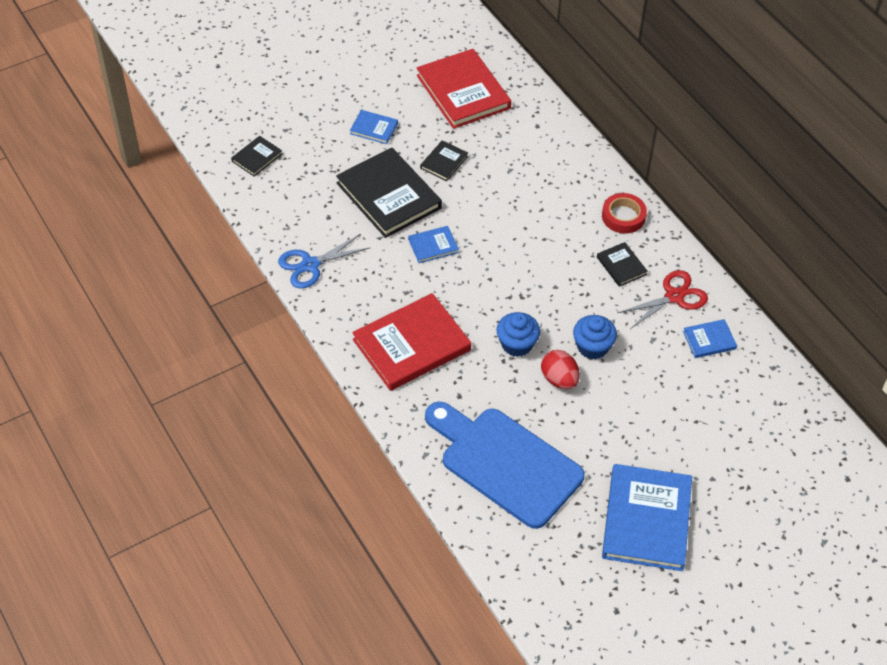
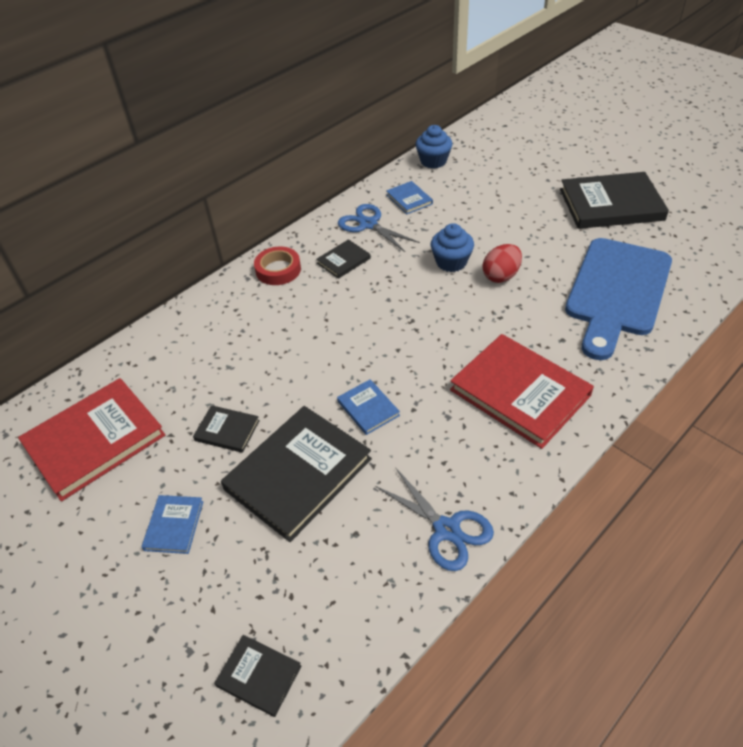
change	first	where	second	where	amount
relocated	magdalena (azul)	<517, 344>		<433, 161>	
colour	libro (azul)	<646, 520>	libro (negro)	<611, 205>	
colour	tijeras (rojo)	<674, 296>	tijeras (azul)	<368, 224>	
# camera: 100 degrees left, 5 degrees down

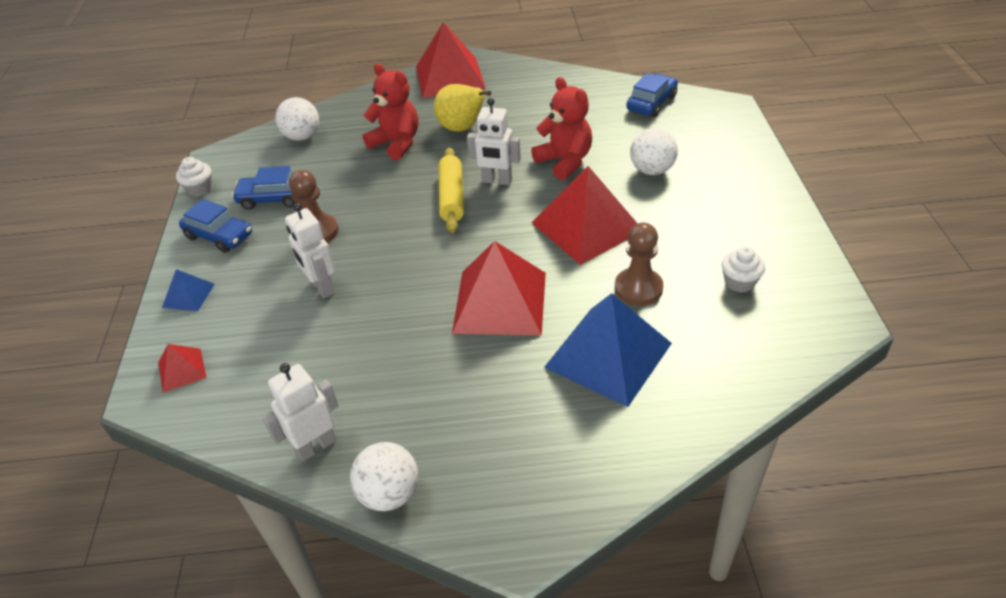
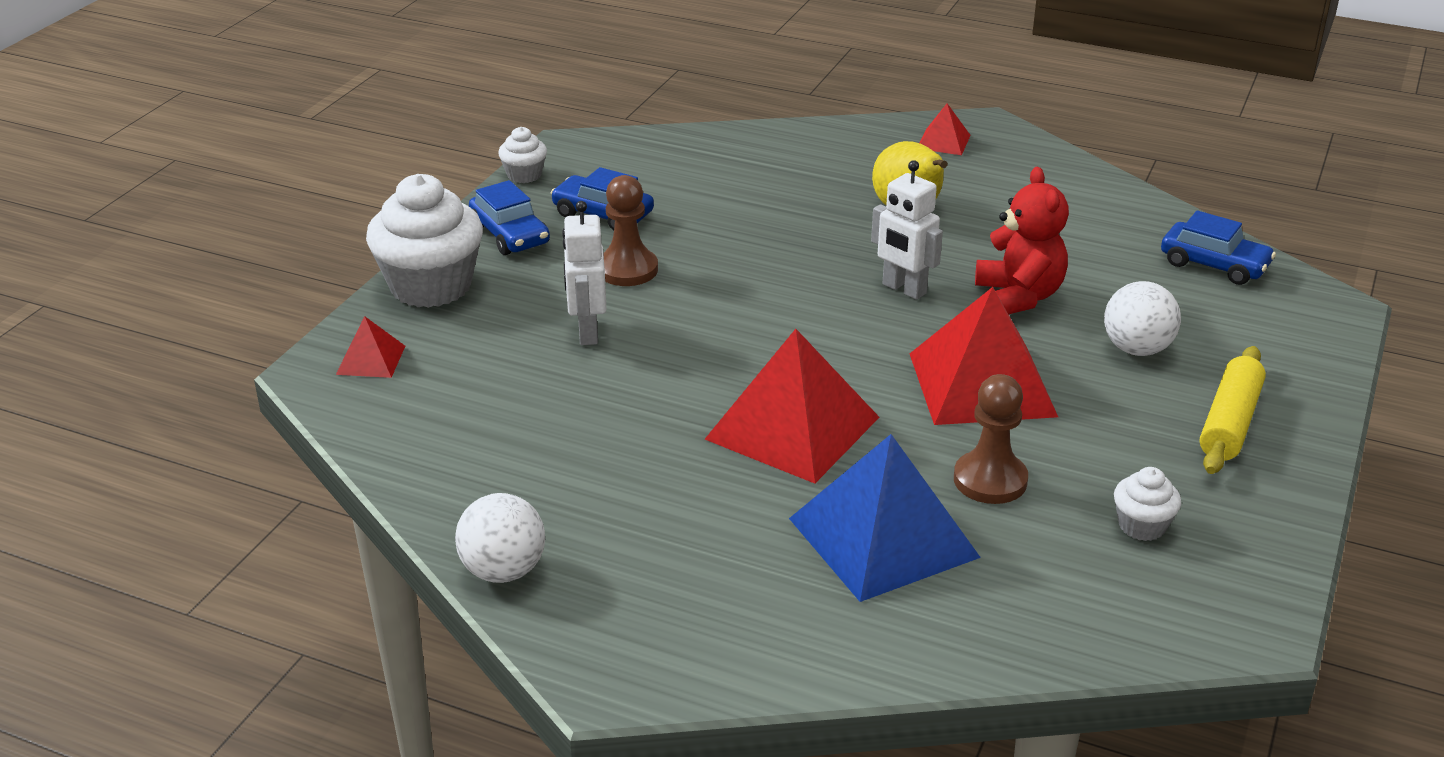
change	first	where	second	where	amount
exchanged	pirámide (azul)	<188, 295>	magdalena (blanco)	<431, 286>	
missing	robot (blanco)	<316, 446>			
missing	pelota (blanco)	<302, 136>			
missing	osito (rojo)	<396, 143>			
size	pirámide (rojo)	<449, 77>		<943, 142>	x0.47
relocated	rodillo (amarillo)	<452, 197>		<1229, 423>	
spun	coche (azul)	<651, 103>		<1214, 265>	60 degrees clockwise
# camera: 25 degrees right, 10 degrees down

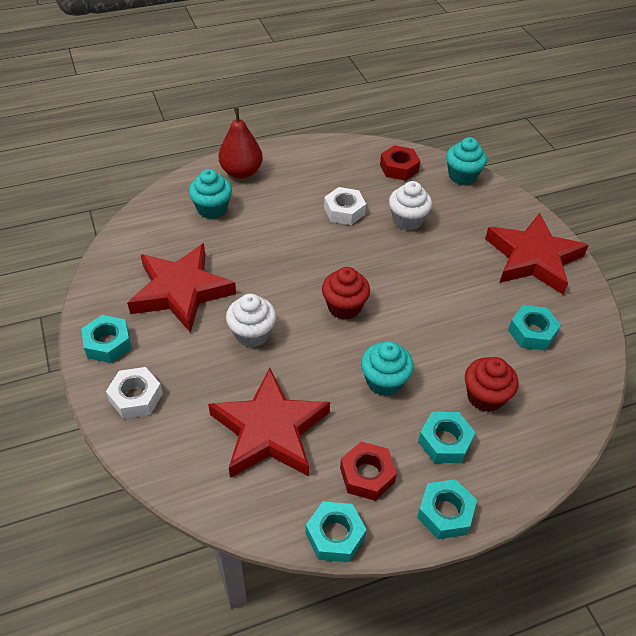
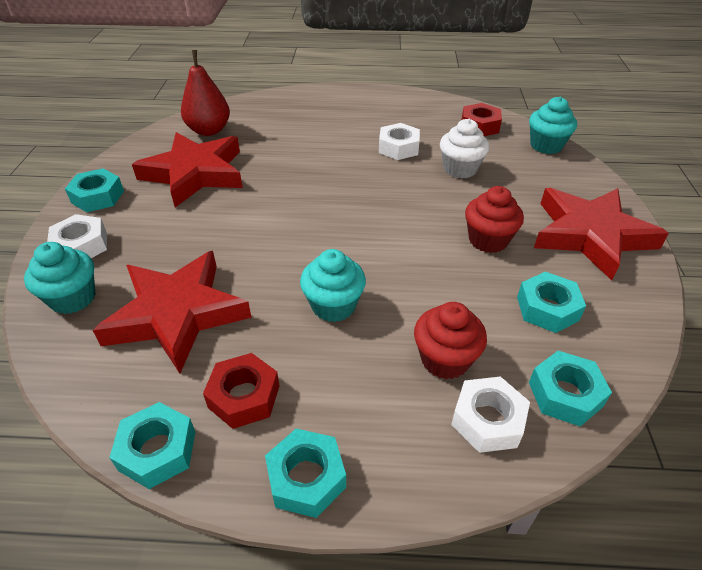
change	first	where	second	where	amount
relocated	magdalena (turquesa)	<212, 209>		<73, 298>	
relocated	pera (rojo)	<241, 172>		<209, 130>	
missing	magdalena (blanco)	<252, 334>			
relocated	magdalena (rojo)	<344, 307>		<488, 240>	
relocated	tuerca (turquesa)	<445, 442>		<565, 394>	
appeared			tuerca (blanco)	<488, 420>	
# camera: 25 degrees right, 5 degrees down

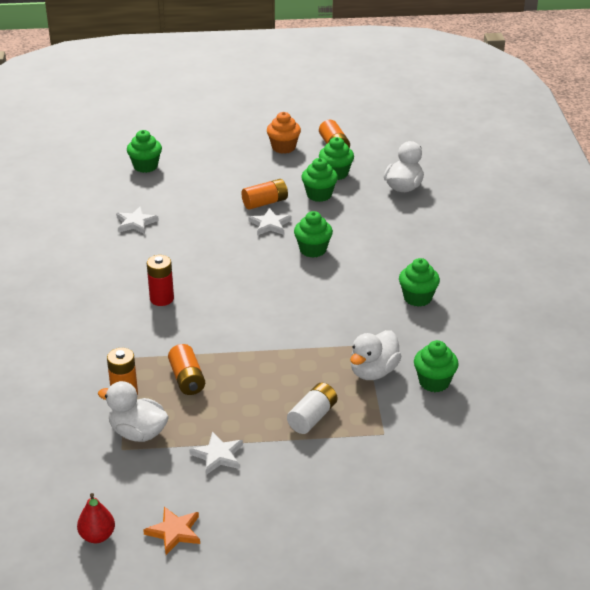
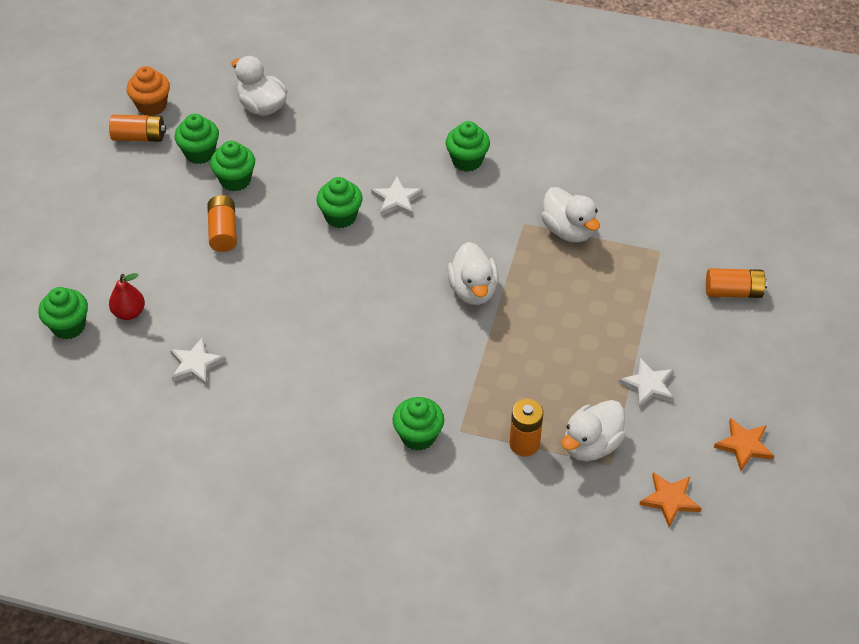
change	first	where	second	where	amount
relocated	pera (rojo)	<97, 536>		<129, 312>	
missing	pila (rojo)	<162, 299>			
relocated	pila (naranja)	<187, 379>		<733, 291>	
relocated	estrella (blanco)	<270, 224>		<397, 199>	
relocated	magdalena (naranja)	<283, 147>		<152, 106>	
missing	pila (blanco)	<312, 417>			
relocated	magdalena (verde)	<434, 382>		<418, 436>	
appeared			pato (blanco)	<473, 290>	
appeared			estrella (naranja)	<670, 500>	
# camera: 70 degrees left, 15 degrees up

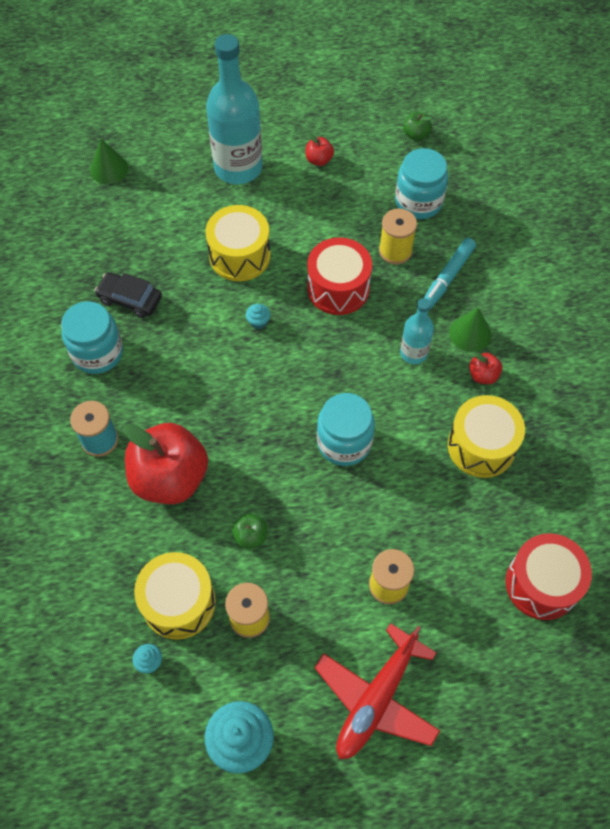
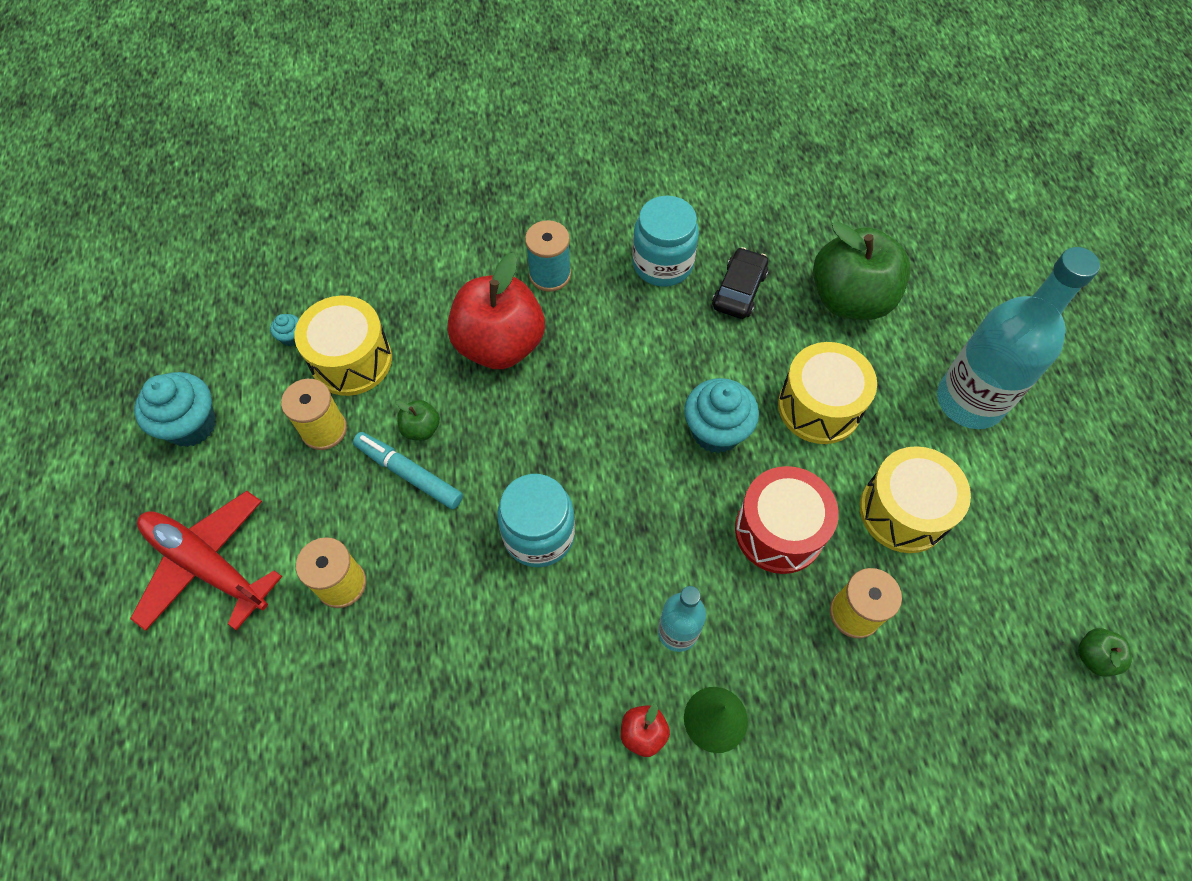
change	first	where	second	where	amount
missing	cono (verde)	<109, 169>			
size	magdalena (turquesa)	<258, 322>		<716, 431>	x2.21
missing	manzana (rojo)	<319, 160>			
missing	tarro (turquesa)	<418, 202>			
relocated	rotulador (turquesa)	<447, 278>		<409, 474>	
relocated	tambor (amarillo)	<481, 446>		<903, 511>	
missing	tambor (rojo)	<541, 584>			
appeared			manzana (verde)	<850, 299>	
# camera: 90 degrees right, 0 degrees up

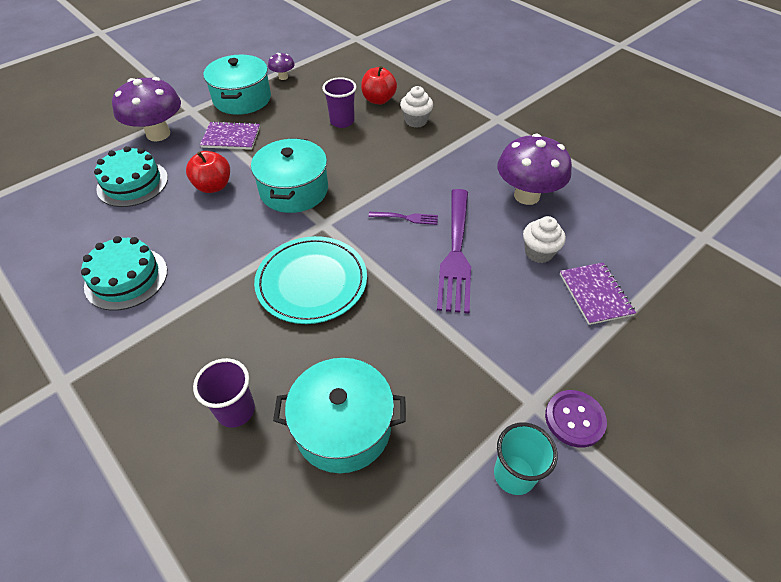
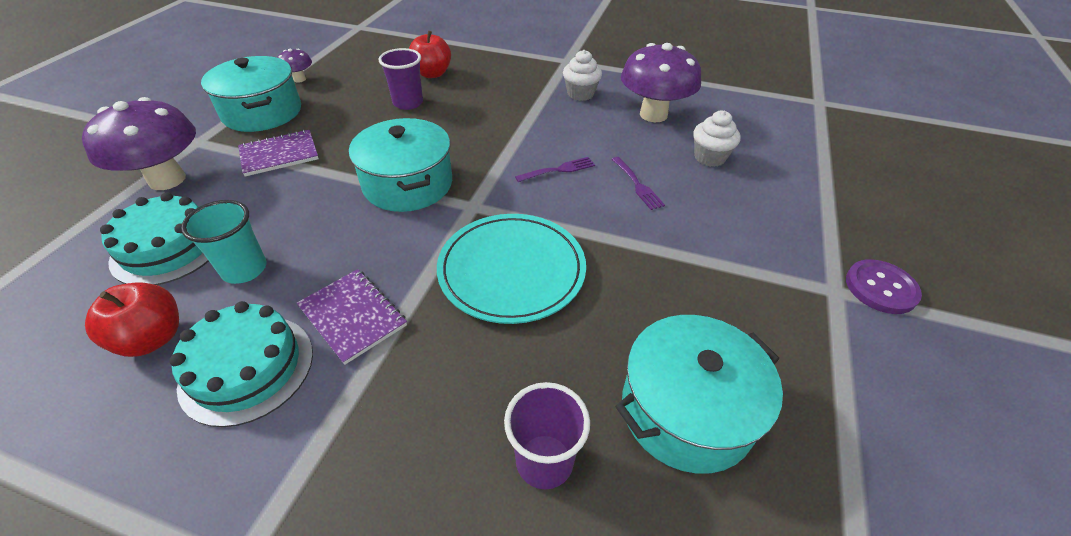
change	first	where	second	where	amount
relocated	manzana (rojo)	<213, 186>		<152, 338>	
relocated	magdalena (blanco)	<416, 121>		<580, 94>	
size	tenedor (morado)	<456, 253>		<637, 185>	x0.45
relocated	vaso (turquesa)	<514, 474>		<244, 269>	
relocated	cuaderno (morado)	<595, 294>		<353, 316>	
# camera: 30 degrees left, 5 degrees down

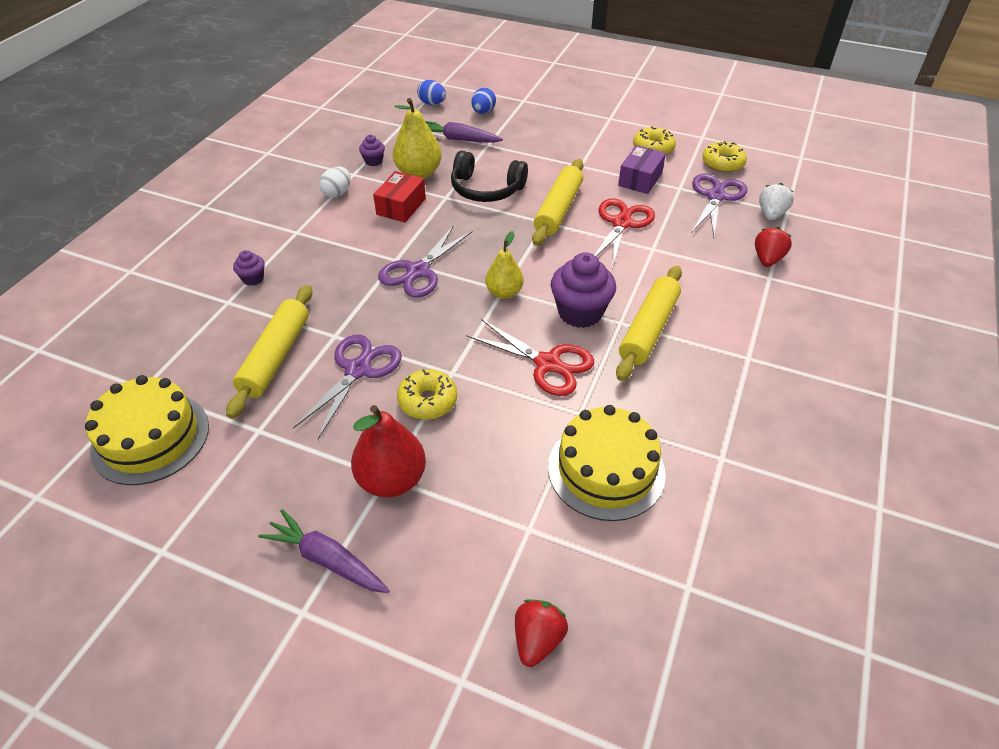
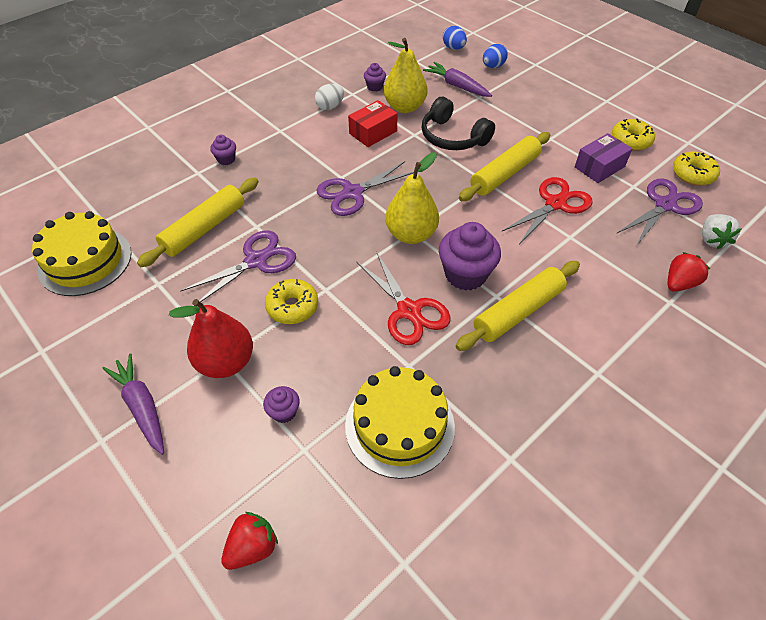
change	first	where	second	where	amount
size	pera (amarillo)	<504, 293>		<411, 234>	x1.51
spun	fresa (blanco)	<771, 214>		<712, 240>	135 degrees clockwise
appeared			magdalena (morado)	<284, 412>	
# camera: 25 degrees right, 5 degrees up

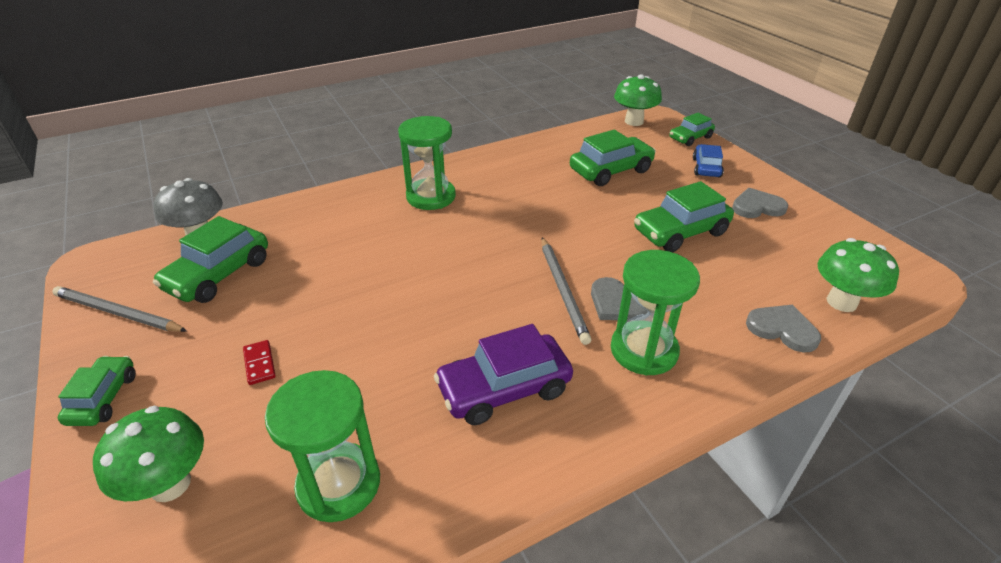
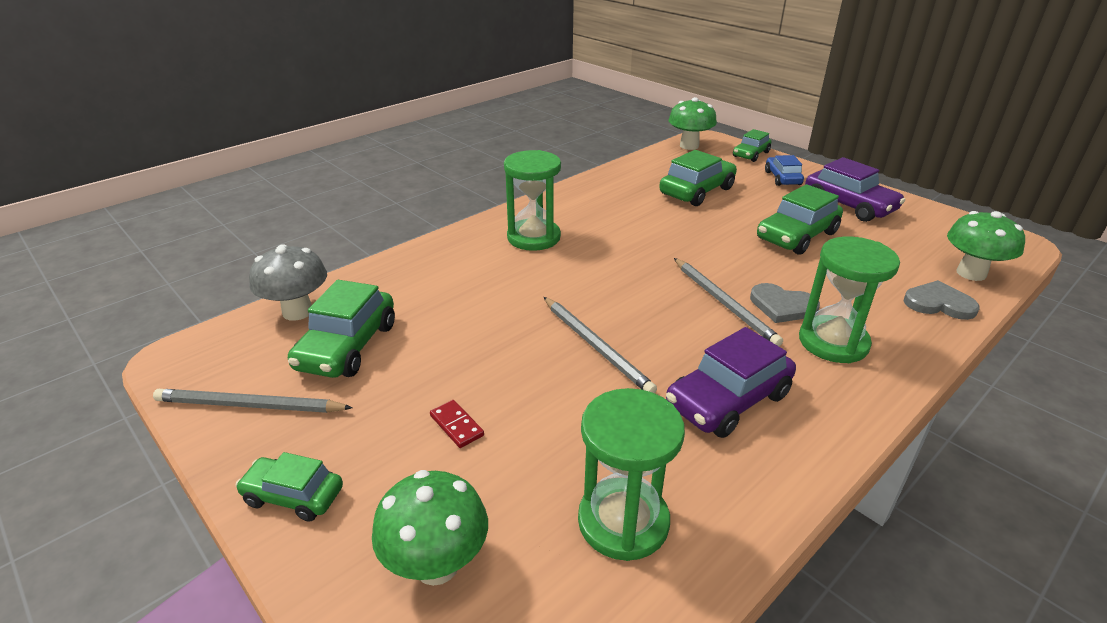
change	first	where	second	where	amount
spun	coche (verde)	<103, 398>		<293, 496>	60 degrees counterclockwise
exchanged	corazón (gris)	<757, 207>	coche (morado)	<849, 205>	
appeared			lápiz (gris)	<596, 346>	
# camera: 15 degrees left, 5 degrees down

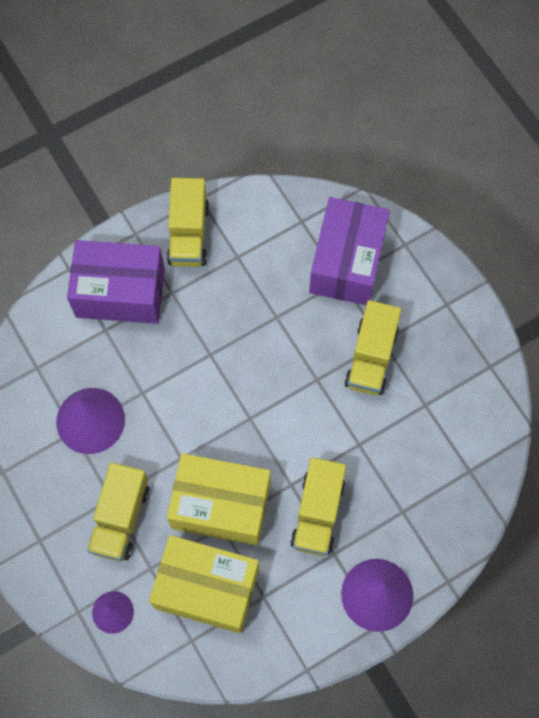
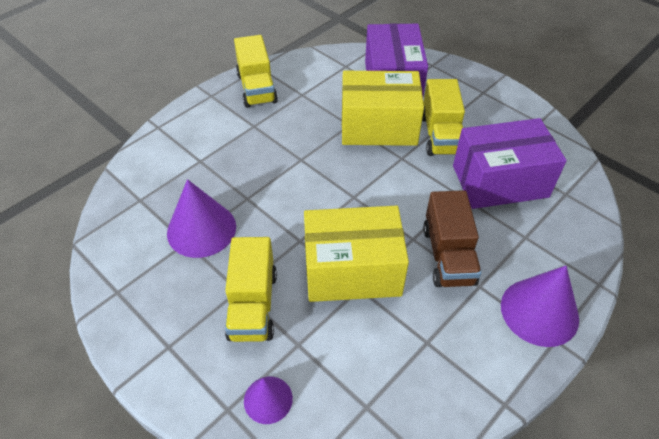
change	first	where	second	where	amount
relocated	caja (morado)	<120, 292>		<500, 181>	
relocated	caja (amarillo)	<207, 588>		<378, 126>	
colour	camión (amarillo)	<317, 513>	camión (marrón)	<448, 255>	
# camera: 15 degrees left, 20 degrees down

